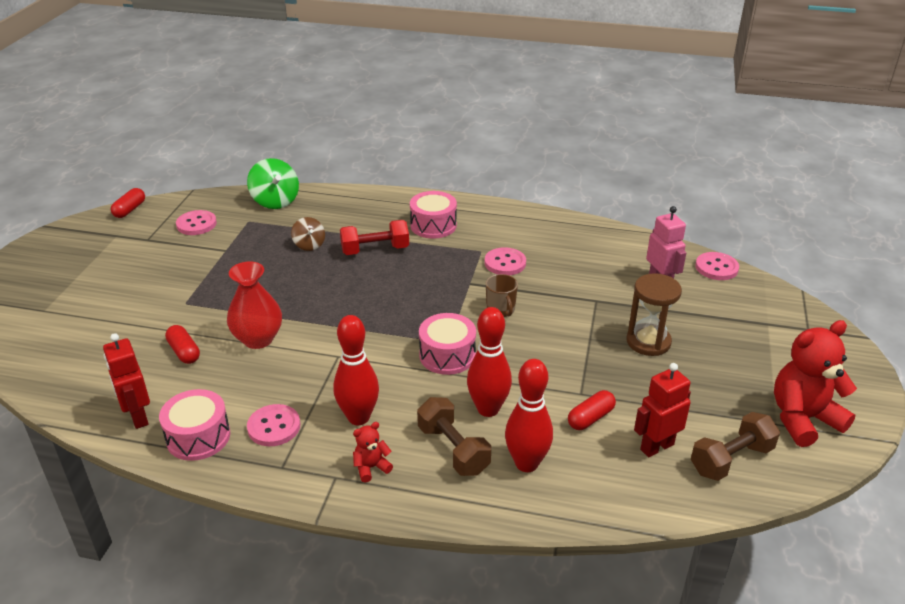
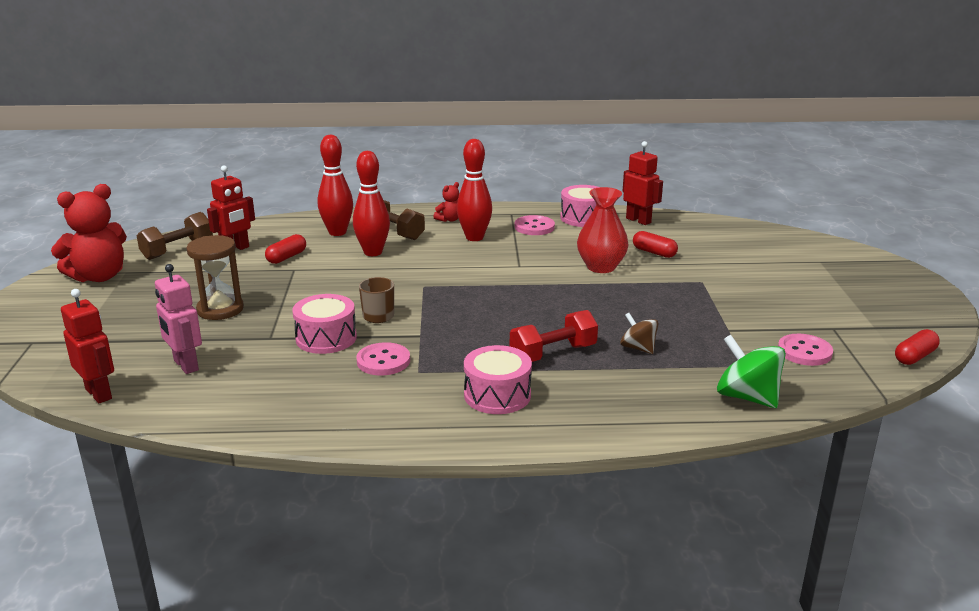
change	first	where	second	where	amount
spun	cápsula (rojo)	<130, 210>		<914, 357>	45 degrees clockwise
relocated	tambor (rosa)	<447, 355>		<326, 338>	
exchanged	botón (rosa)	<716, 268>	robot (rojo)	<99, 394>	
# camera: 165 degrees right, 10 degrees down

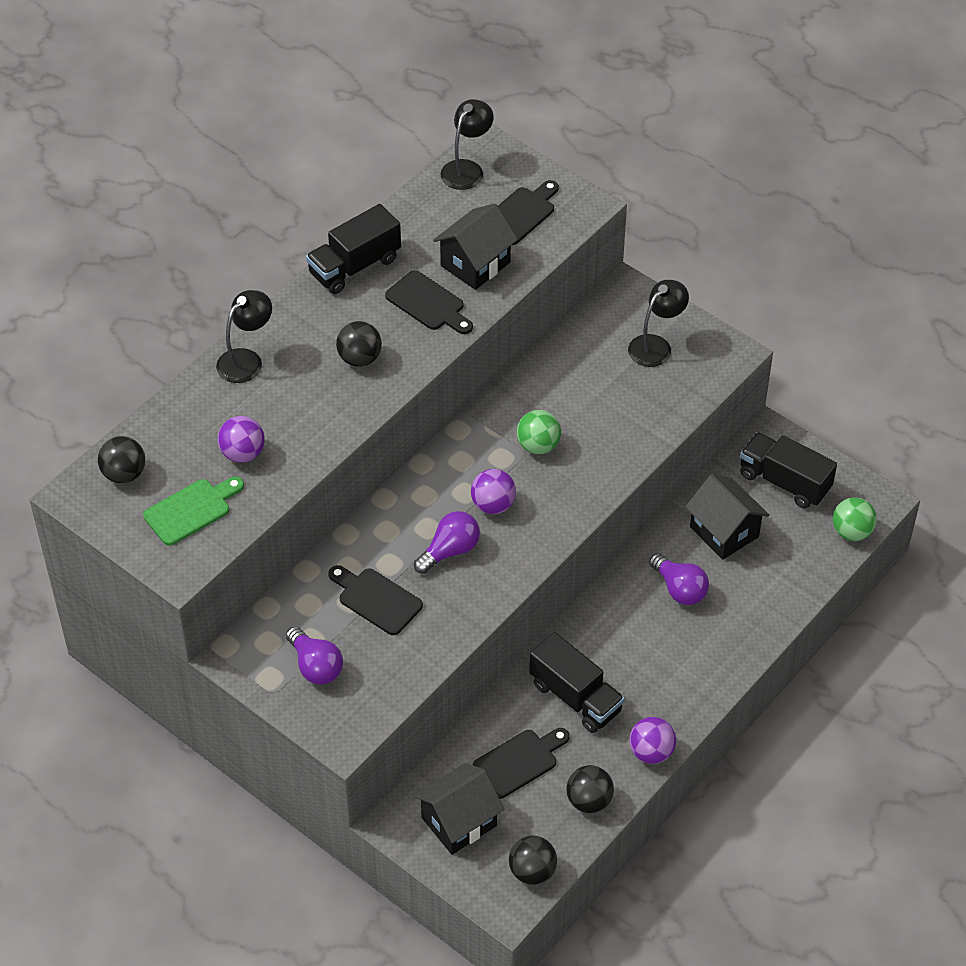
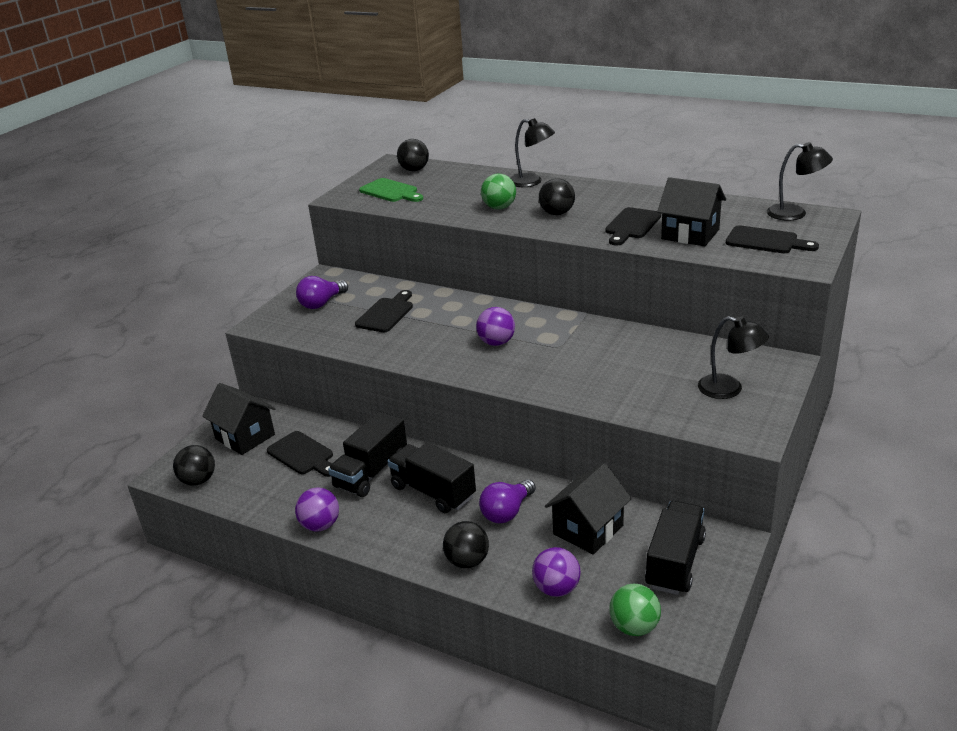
change	first	where	second	where	amount
relocated	pelota (morado)	<243, 453>		<556, 589>	
relocated	camión (negro)	<354, 266>		<433, 492>	
missing	bombilla (morado)	<450, 551>			
relocated	pelota (verde)	<538, 446>		<499, 208>	
relocated	pelota (negro)	<589, 801>		<467, 561>	
# camera: 80 degrees right, 20 degrees down

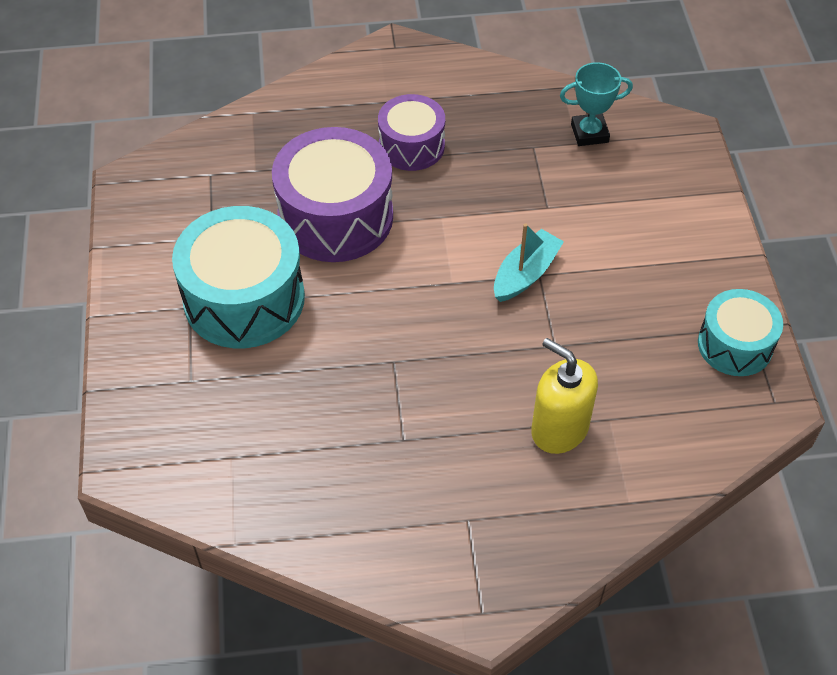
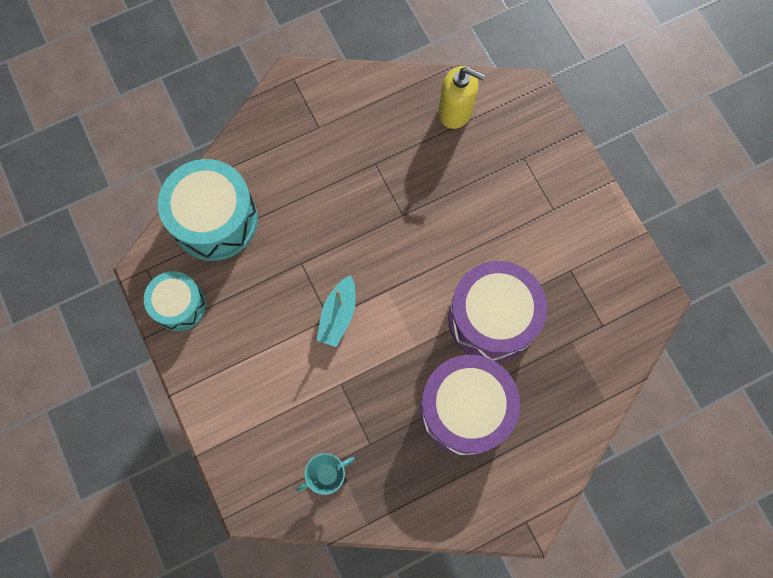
change	first	where	second	where	amount
relocated	tambor (turquesa)	<244, 298>		<214, 219>	
size	tambor (morado)	<411, 146>		<465, 409>	x1.67
relocated	dispensador de jabón (amarillo)	<559, 429>		<456, 111>	
# camera: 160 degrees right, 20 degrees up

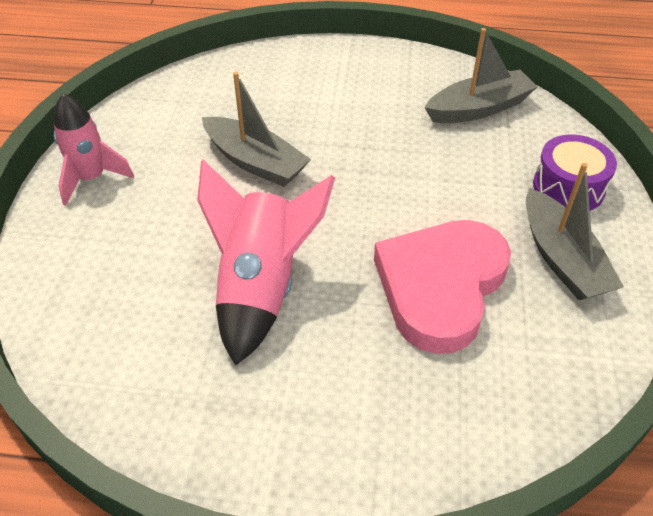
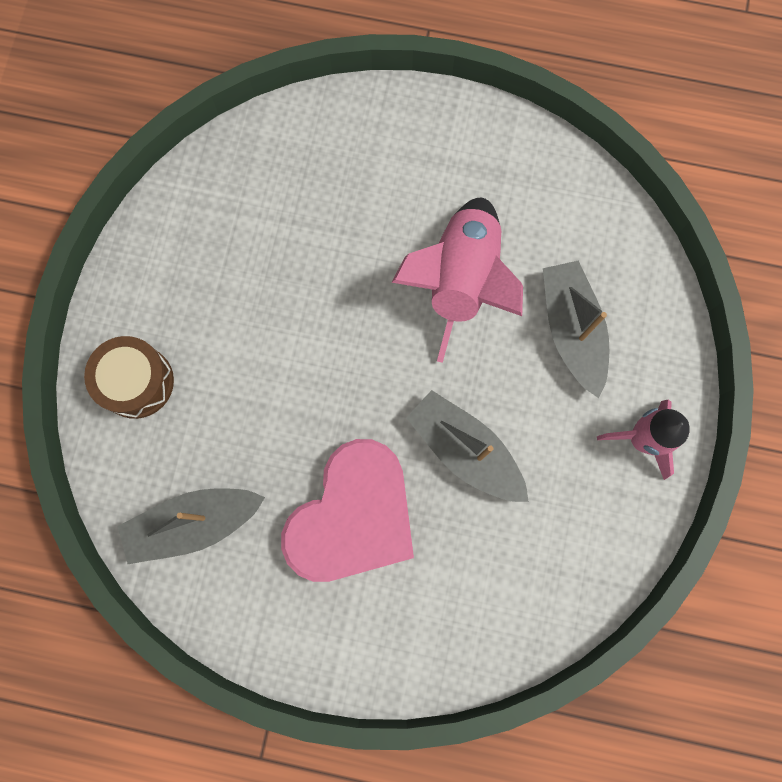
change	first	where	second	where	amount
relocated	corazón (rosa)	<440, 286>		<353, 516>	
relocated	barco (gris)	<561, 259>		<571, 330>	
colour	tambor (morado)	<568, 187>	tambor (marrón)	<136, 382>	
# camera: 175 degrees left, 30 degrees up

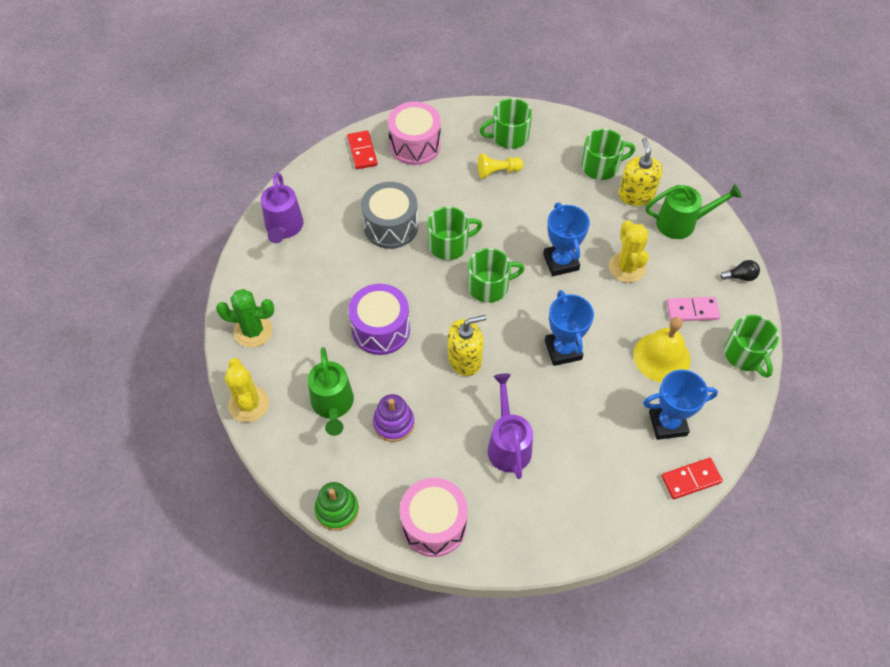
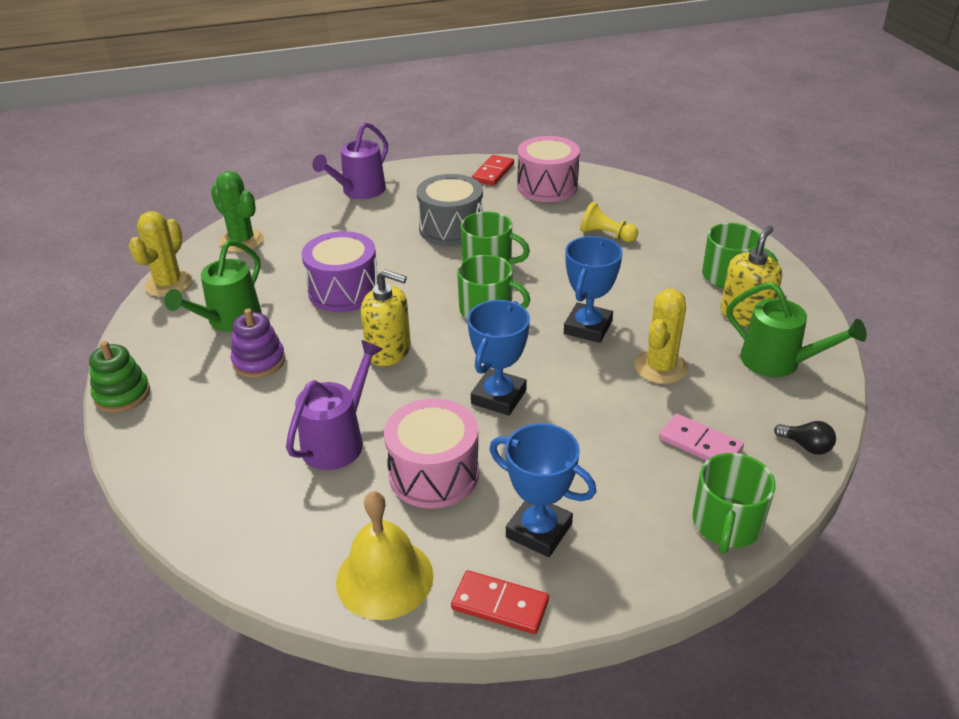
change	first	where	second	where	amount
relocated	tambor (rosa)	<434, 524>		<434, 473>	
missing	taza (verde)	<509, 136>			
relocated	campana (amarillo)	<661, 357>		<384, 578>	
# camera: 40 degrees right, 20 degrees down

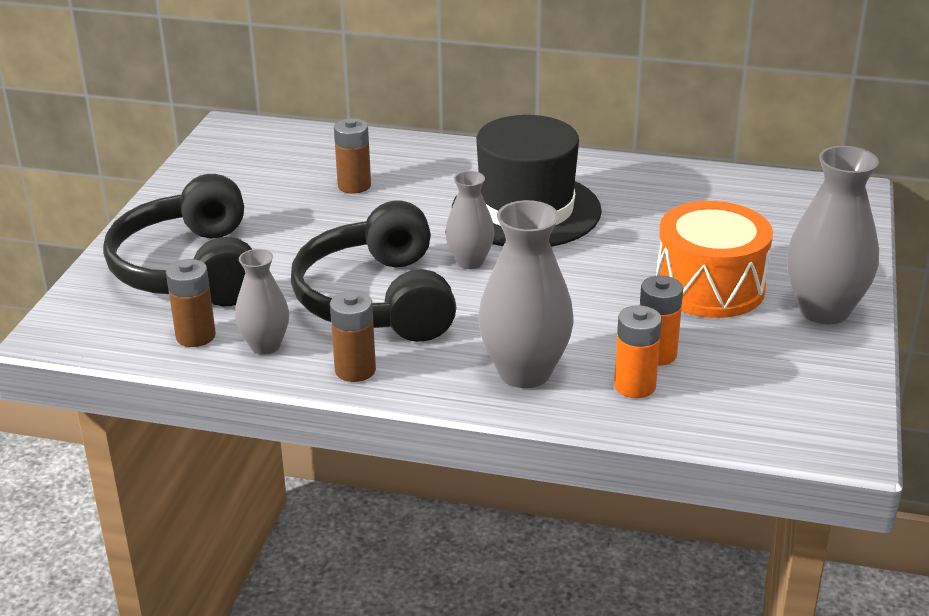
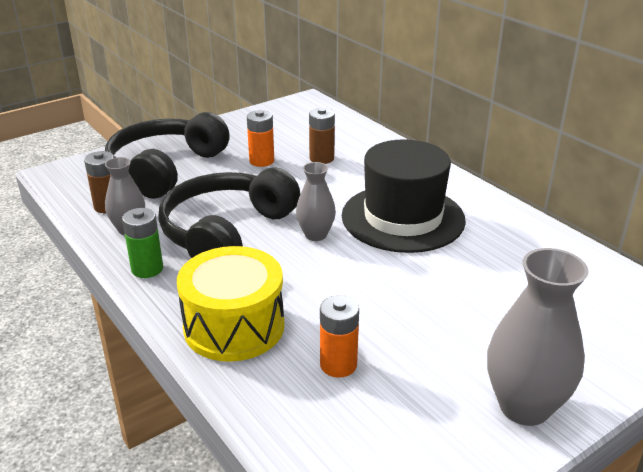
change	first	where	second	where	amount
colour	pila (marrón)	<355, 370>	pila (verde)	<147, 269>	
exchanged	florero (gris)	<524, 372>	tambor (amarillo)	<234, 326>	
relocated	pila (naranja)	<634, 386>		<261, 161>	
missing	tambor (naranja)	<709, 287>			
# camera: 40 degrees right, 0 degrees up

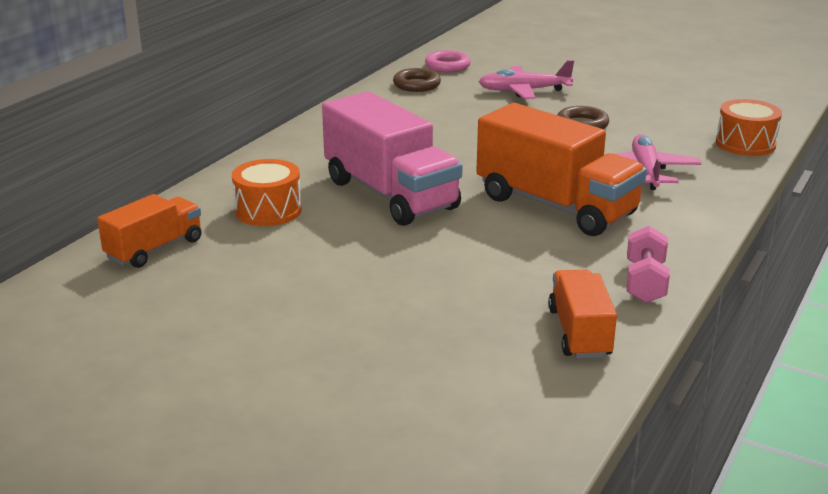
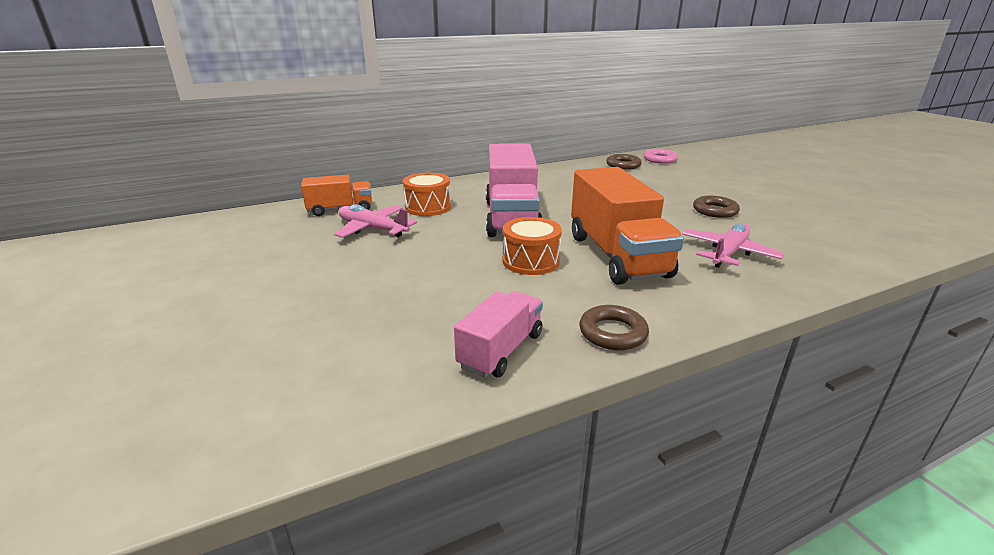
change	first	where	second	where	amount
relocated	avión (rosa)	<523, 91>		<372, 229>	
colour	camión (naranja)	<579, 333>	camión (rosa)	<501, 350>	
exchanged	mancuerna (rosa)	<645, 282>	anillo (marrón)	<612, 333>	
relocated	tambor (naranja)	<745, 144>		<531, 261>	
# camera: 35 degrees right, 0 degrees up

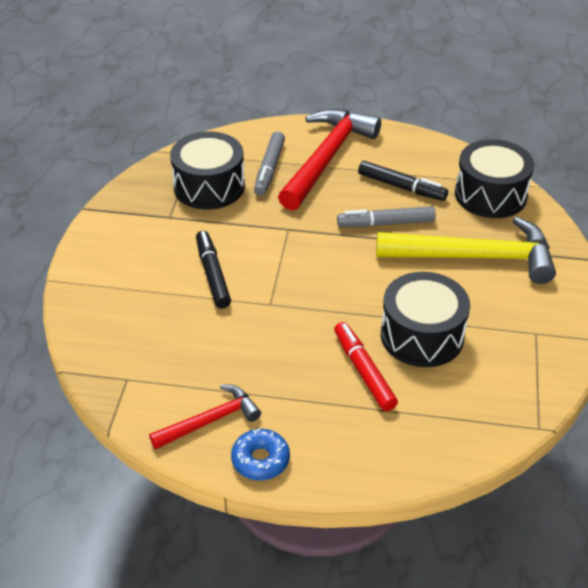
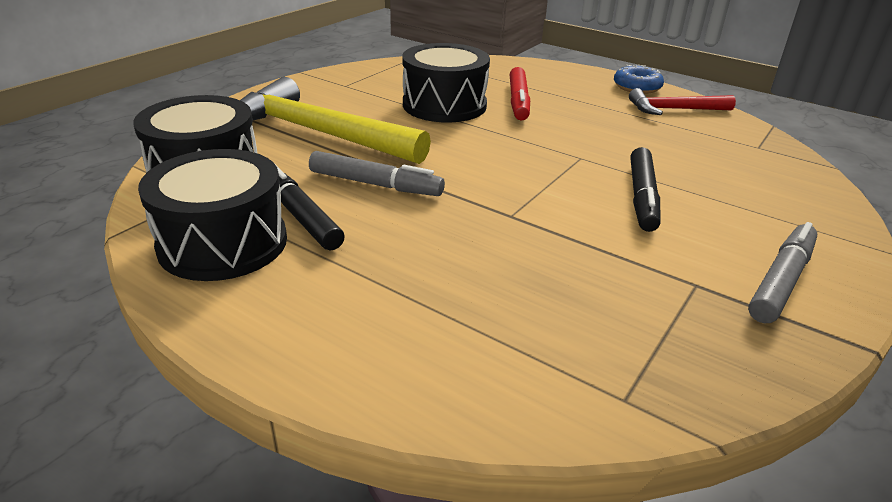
change	first	where	second	where	amount
relocated	tambor (negro)	<209, 186>		<223, 243>	
relocated	rotulador (gris)	<269, 169>		<781, 281>	
missing	martillo (rojo)	<327, 158>			
# camera: 155 degrees left, 10 degrees down

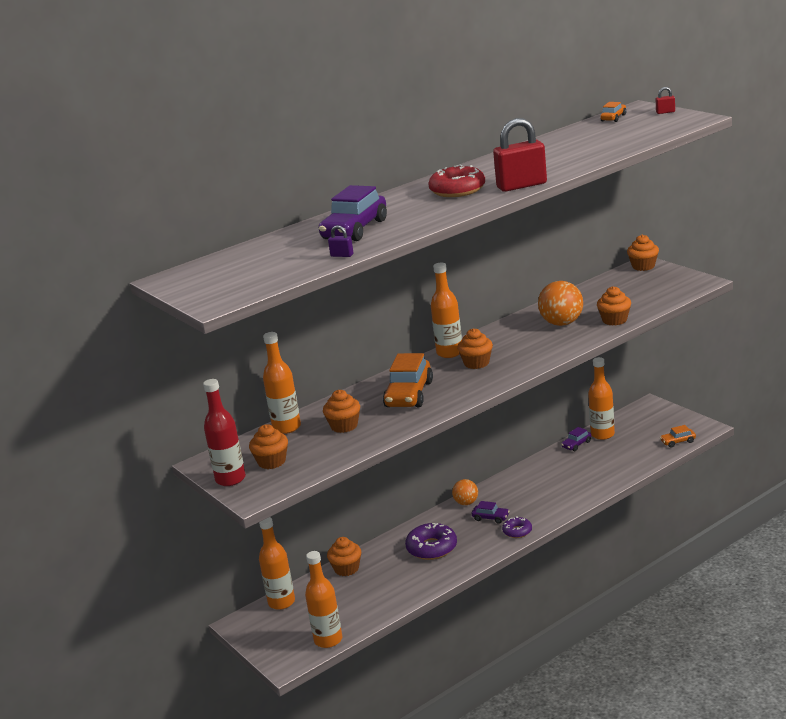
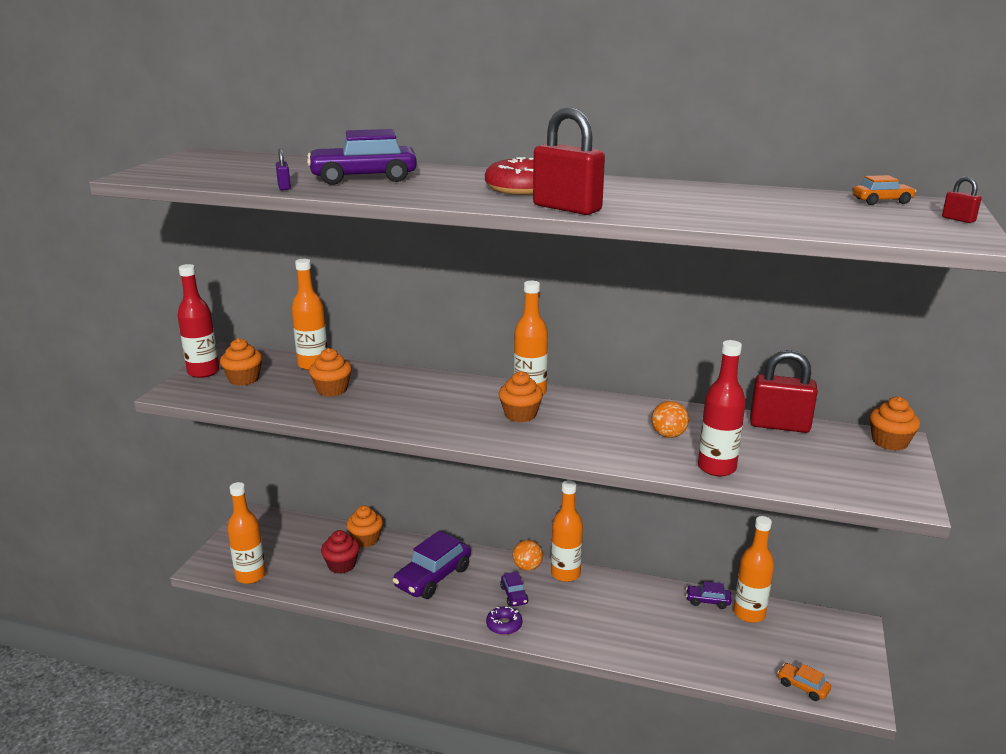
change	first	where	second	where	amount
relocated	botella (naranja)	<281, 602>		<565, 574>	
missing	coche (naranja)	<409, 394>			
exchanged	rosquilla (morado)	<432, 548>	coche (morado)	<433, 577>	
size	pelota (naranja)	<562, 323>		<668, 435>	x0.60
exchanged	magdalena (naranja)	<614, 320>	botella (rojo)	<716, 468>	
appeared			magdalena (rojo)	<341, 565>	
appeared			candado (rojo)	<779, 425>	
# camera: 50 degrees right, 0 degrees up

